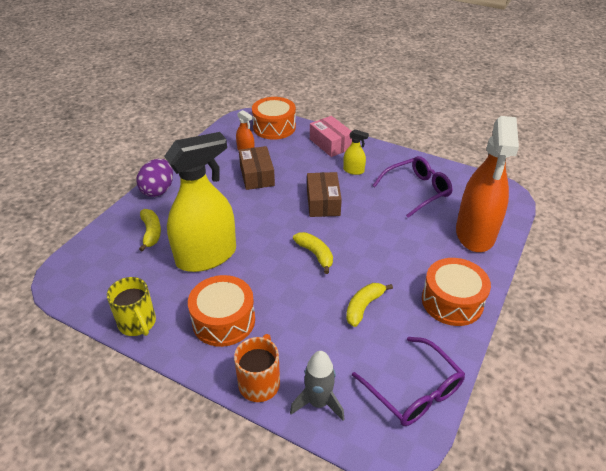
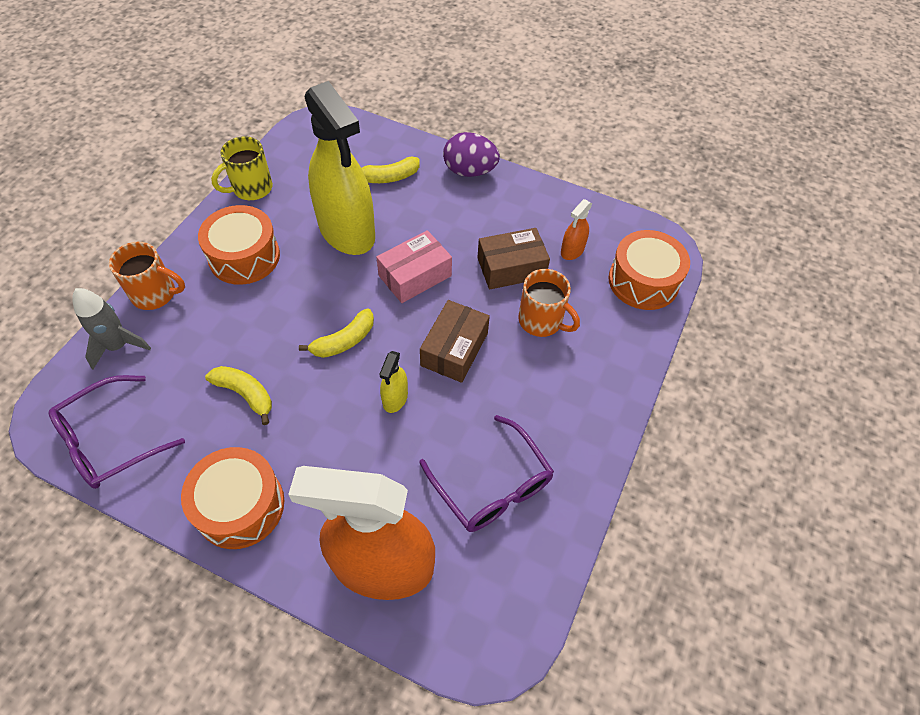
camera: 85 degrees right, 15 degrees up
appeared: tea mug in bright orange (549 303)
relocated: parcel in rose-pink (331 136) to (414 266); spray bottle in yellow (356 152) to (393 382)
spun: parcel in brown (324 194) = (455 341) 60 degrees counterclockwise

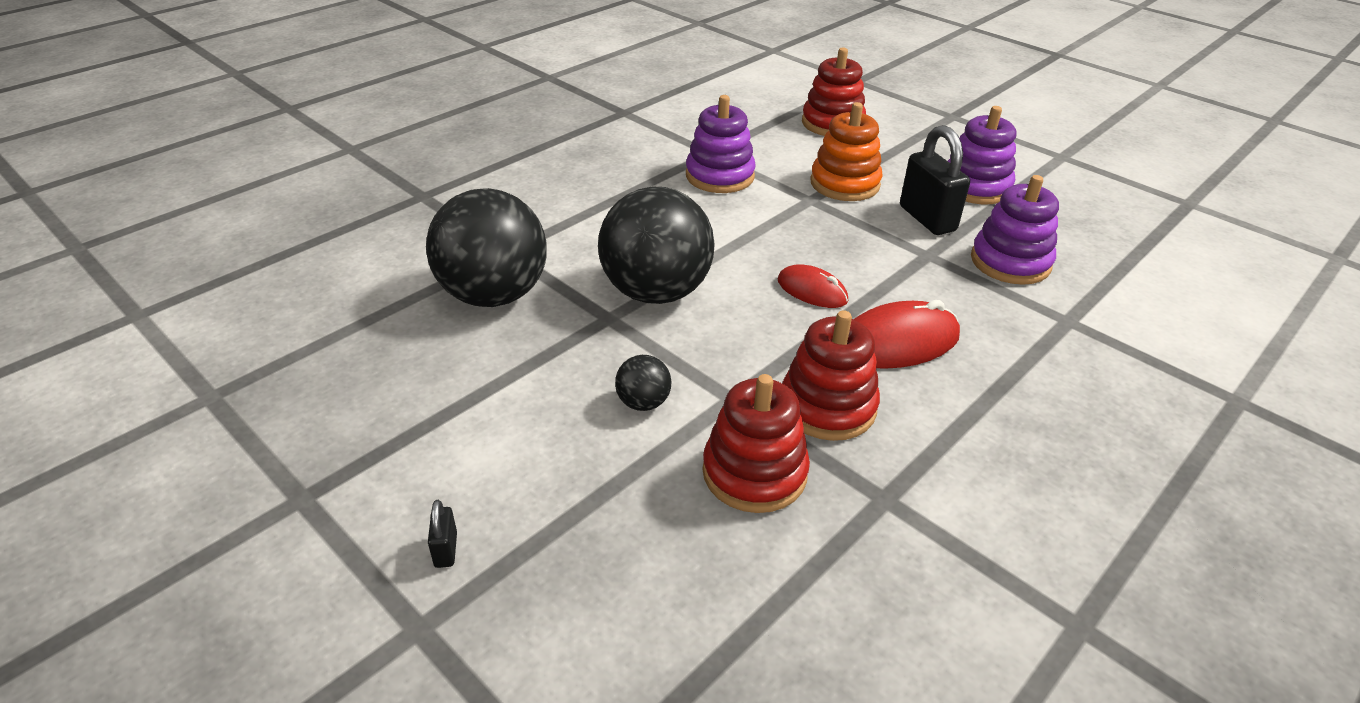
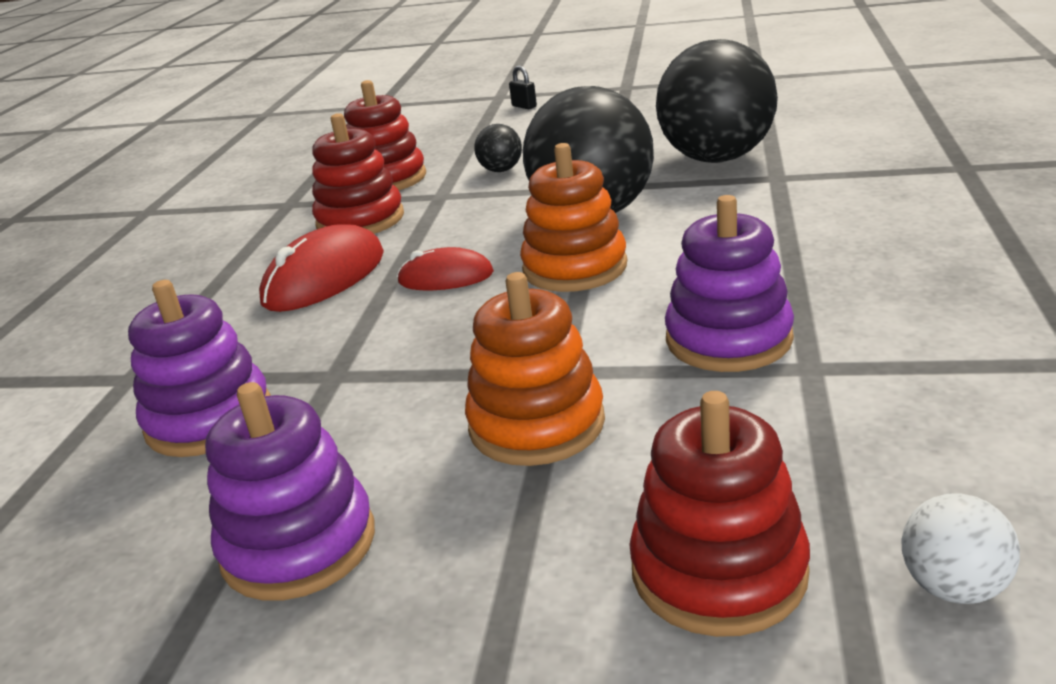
camera: 150 degrees right, 10 degrees down
missing: lock in jet-black (935 180)
appeared: stacking toy in bright orange (573 217); play ball in pure white (960 549)

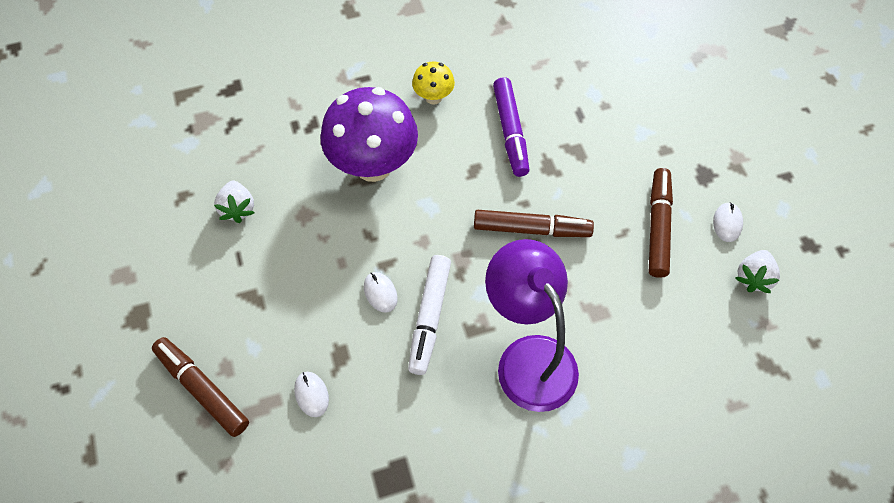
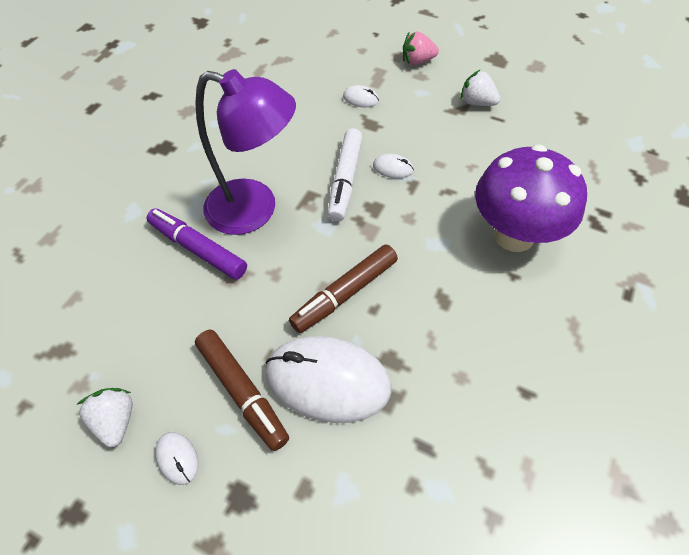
camera: 135 degrees right, 5 degrees down
missing: fungus in yellow (433 82)
appeared: PC mouse in pure white (328 379)
relocated: marker pen in royal purple (511 127) to (196 244); strawberry in pure white (234 202) to (480 87)
exchanged: marker pen in brown (200 387) to strawberry in rose-pink (421 48)
spun: marker pen in pure white (429 315) = (345 175) 135 degrees counterclockwise

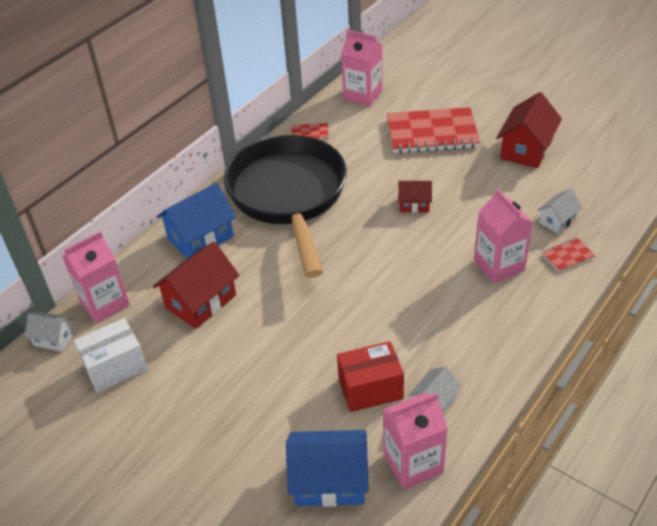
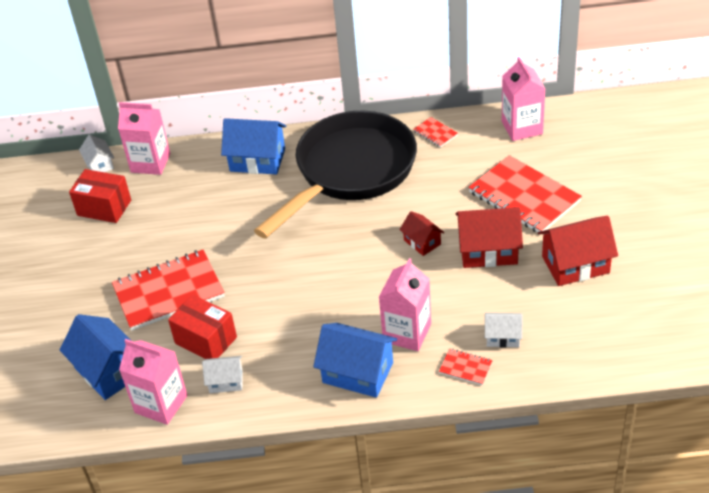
camera: 50 degrees right, 0 degrees up
appeared: notebook in red (168 290); toy house in blue (355 360)
relocated: toy house in red (196 285) to (489 237)
colour: parcel in pure white (110 355) to parcel in red (100 196)

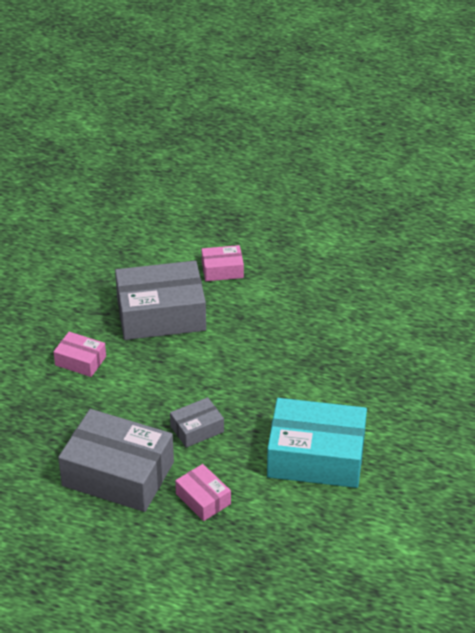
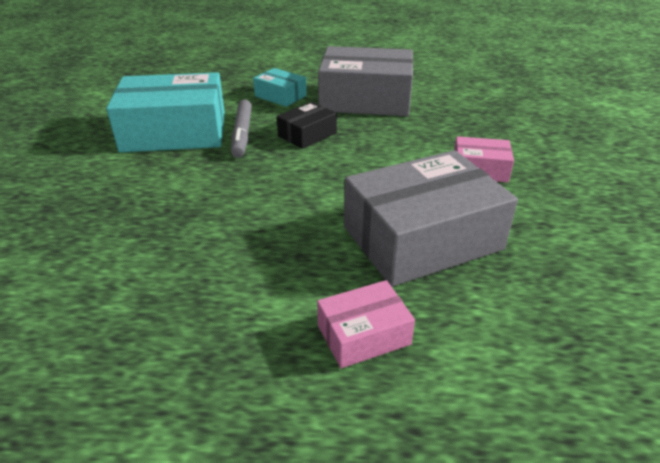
camera: 165 degrees right, 5 degrees down
appeared: marker pen in grey (241 128)
colour: parcel in grey (197 422) to parcel in jet-black (307 125); parcel in rose-pink (203 492) to parcel in turquoise (280 87)

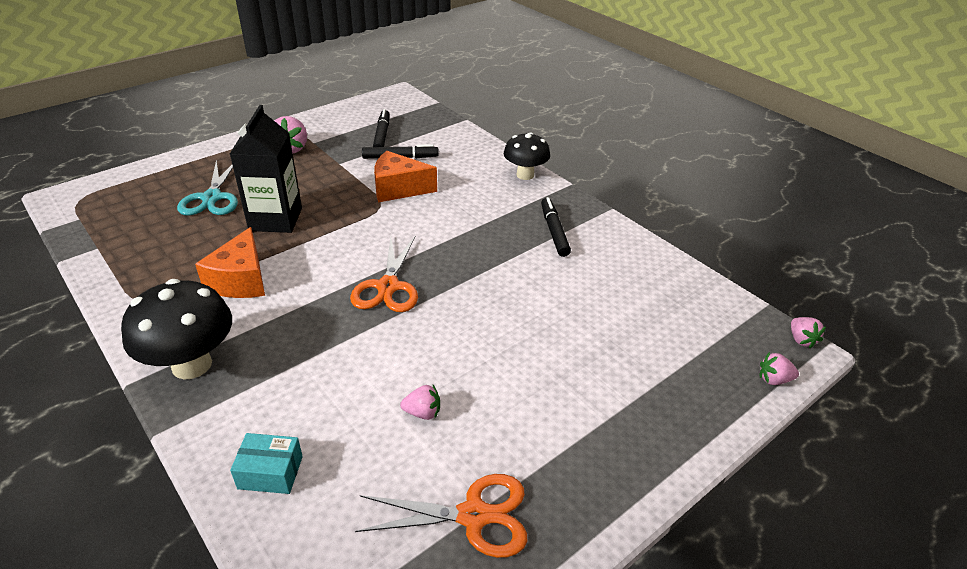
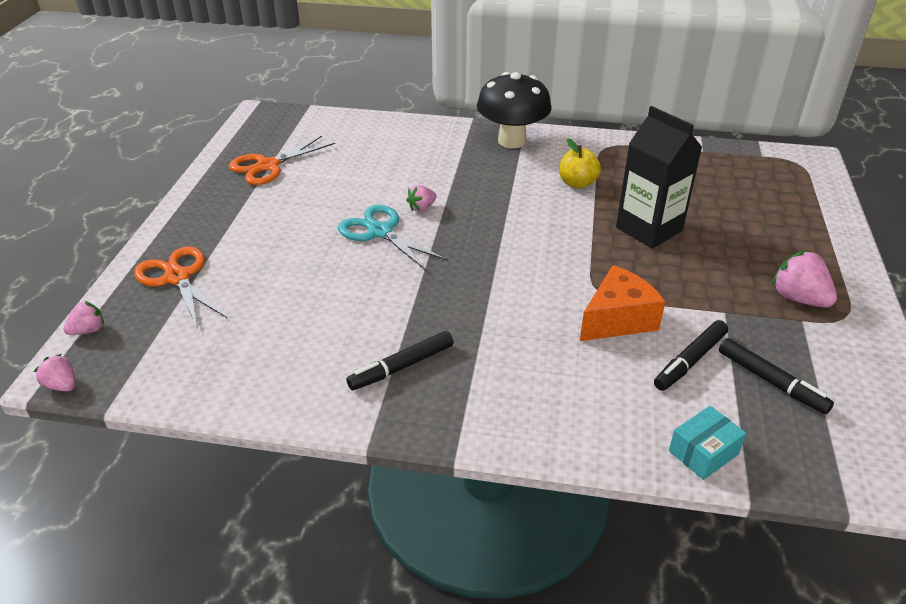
camera: 140 degrees right, 0 degrees up
missing: fungus in jet-black (527 156)
relocated: shears in turquoise (207 187) to (393 238); shears in bright orange (384 273) to (181 288); strawberry in rose-pink (420 402) to (421 198); parcel in turquoise (266 463) to (707 443)
exchanged: cheese in bright orange (230 262) to toy apple in yellow (580 163)
spun: marker pen in jet-black (556 227) = (400 360) 105 degrees clockwise

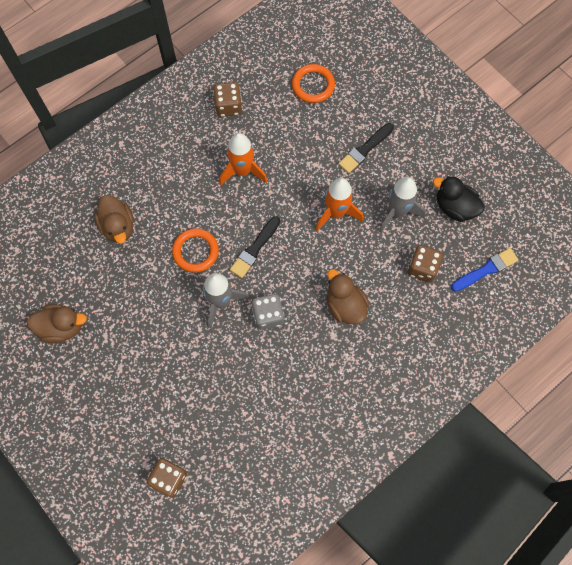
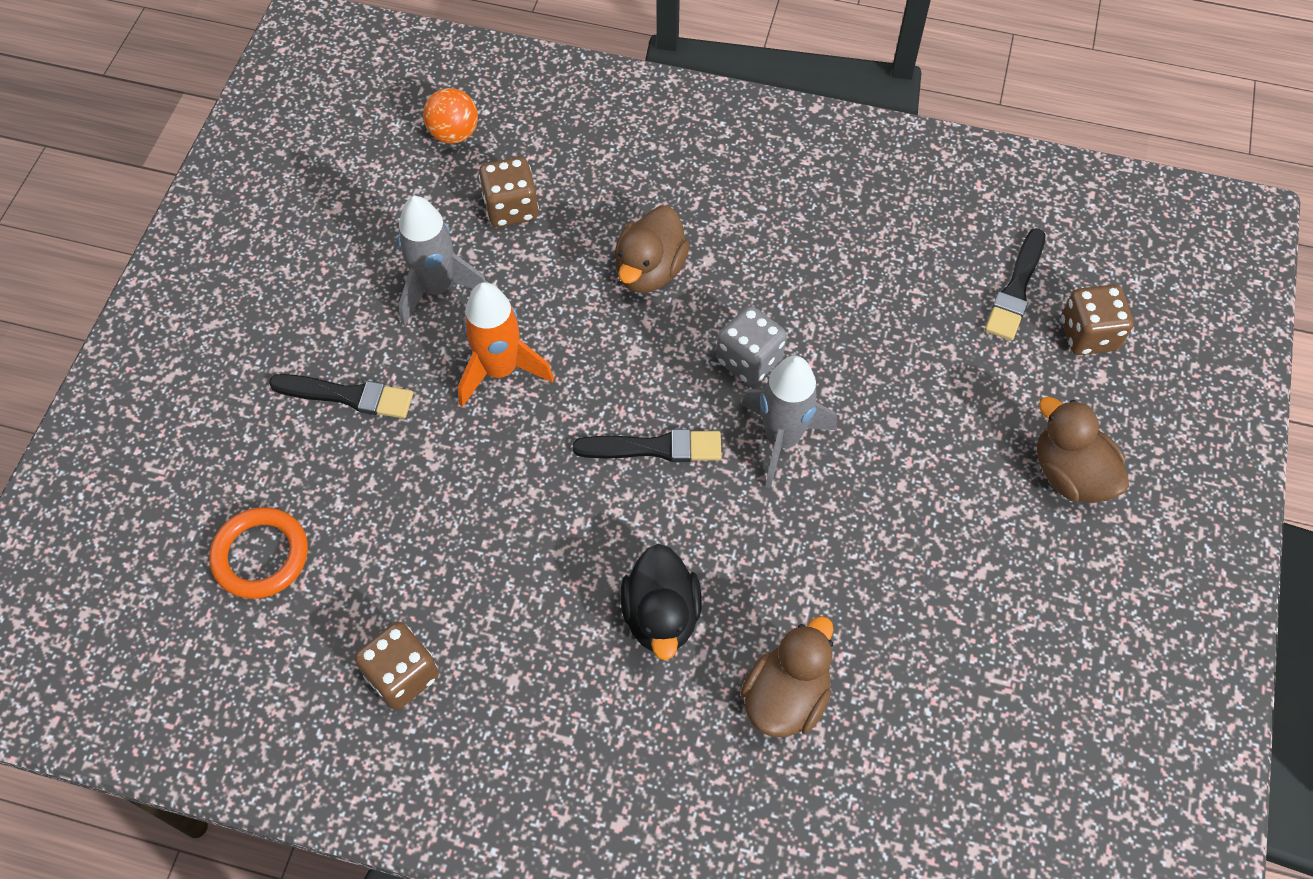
camera: 125 degrees left, 10 degrees down
missing: spaceship in bright orange (243 159); ring in bright orange (195 250)
appeared: paintbrush in jet-black (1015 284)
relocated: duck in jet-black (459 199) to (661 602); duck in brown (57 323) to (1083 450)
exchanged: paintbrush in blue (485 270) to play ball in bright orange (450 116)

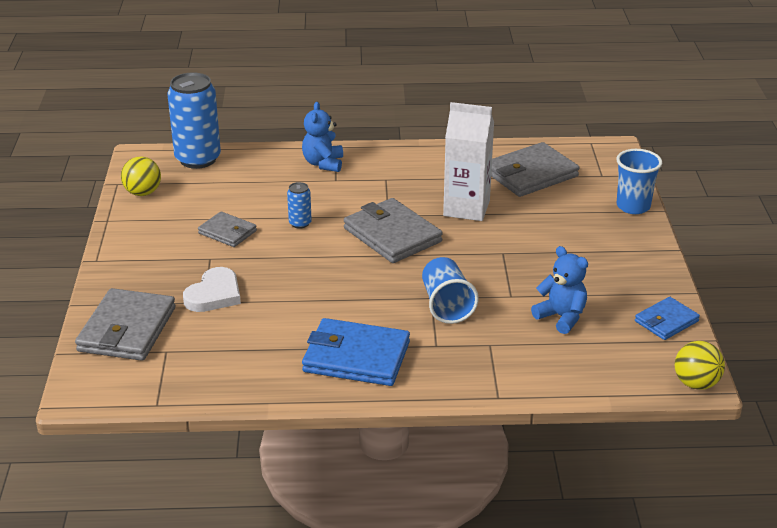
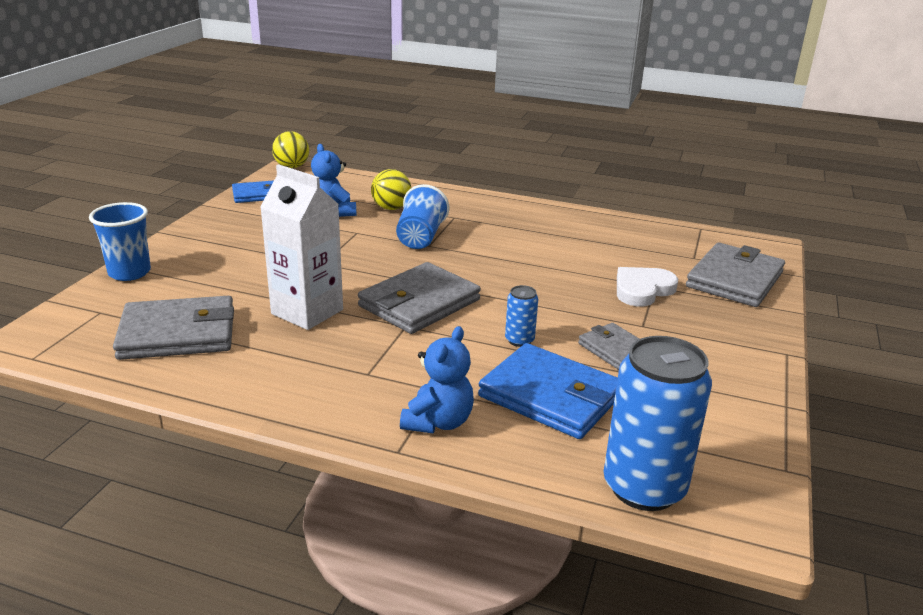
camera: 160 degrees left, 5 degrees down
relocated: play ball in yellow (141 176) to (391 189); wallet in blue (356 352) to (548 391)
spun: wallet in grey (393 230) = (419 298) 60 degrees clockwise

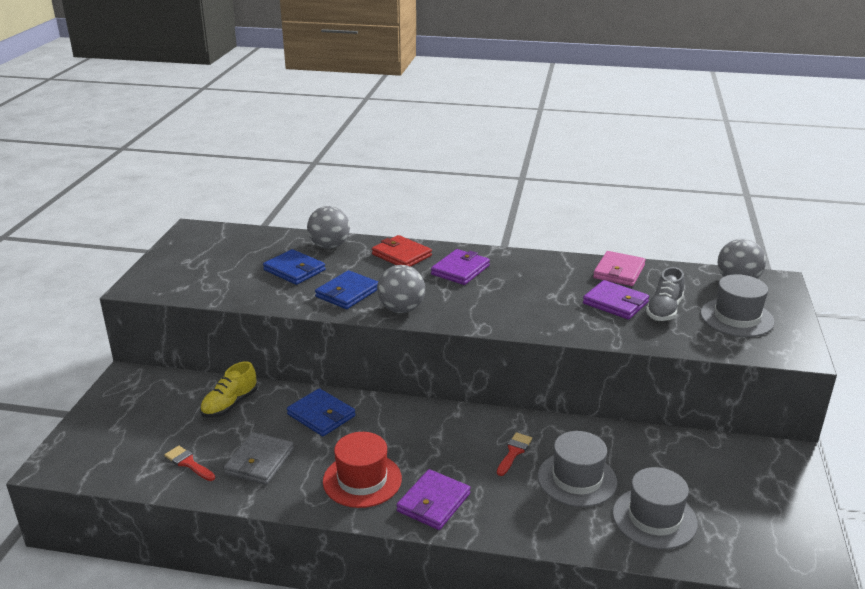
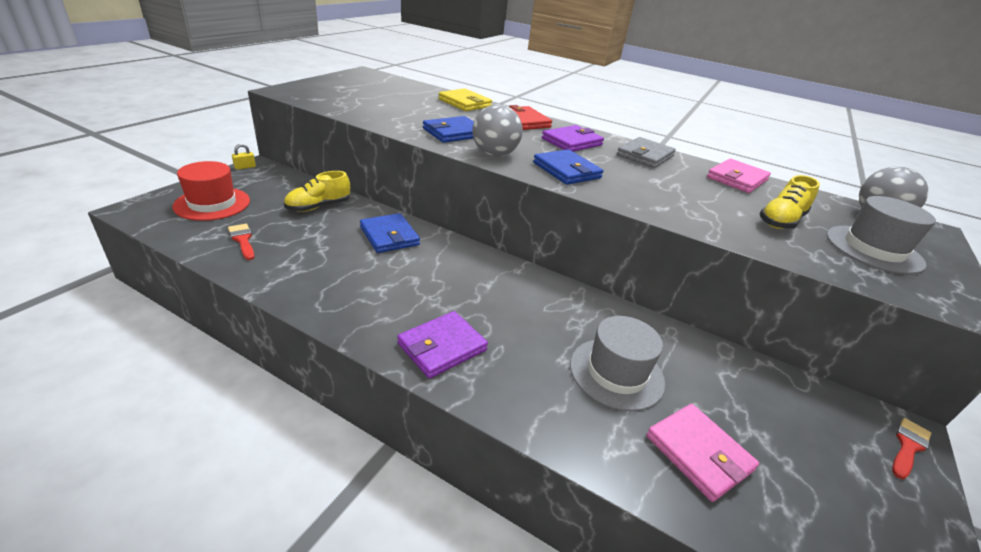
camera: 15 degrees right, 5 degrees up
missing: wallet in royal purple (616 300)
appeared: lock in yellow (244 157)
relocated: wallet in blue (294 267) to (568 167); wallet in grey (259 458) to (646 152); tall hat in red (362 470) to (211 191); paintbrush in red (514 454) to (911 448)
exchanged: play ball in grey (328 227) to wallet in yellow (465 99); tall hat in grey (655 508) to wallet in rose-pink (702 453)
colour: lace-up shoe in grey (665 294) to lace-up shoe in yellow (790 202)

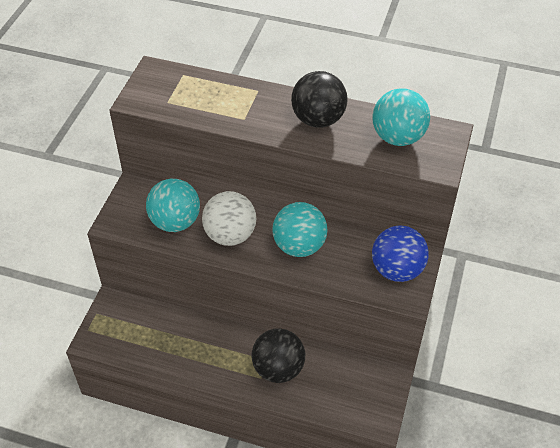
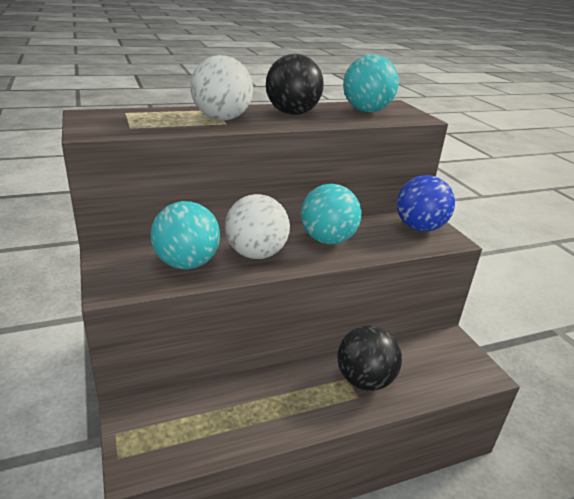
camera: 40 degrees left, 20 degrees down
appeared: play ball in pure white (221 87)

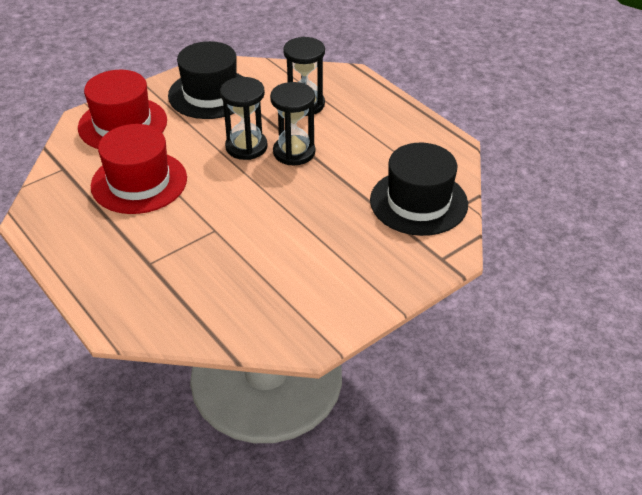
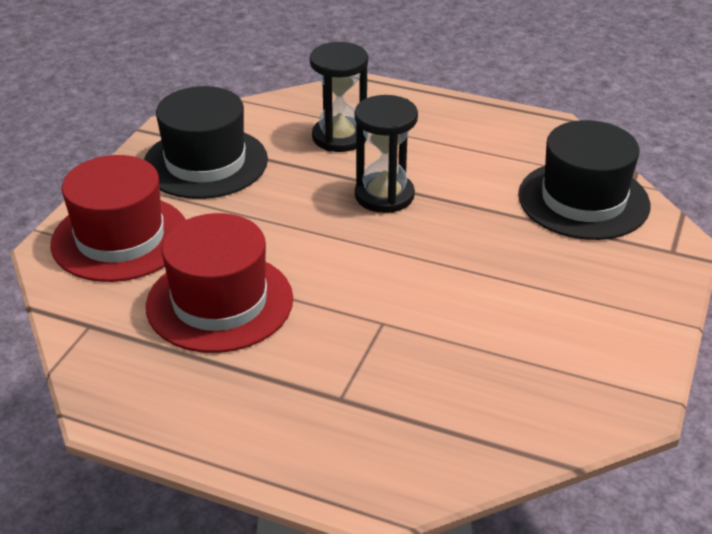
camera: 30 degrees left, 5 degrees down
missing: sandglass in jet-black (244 118)

